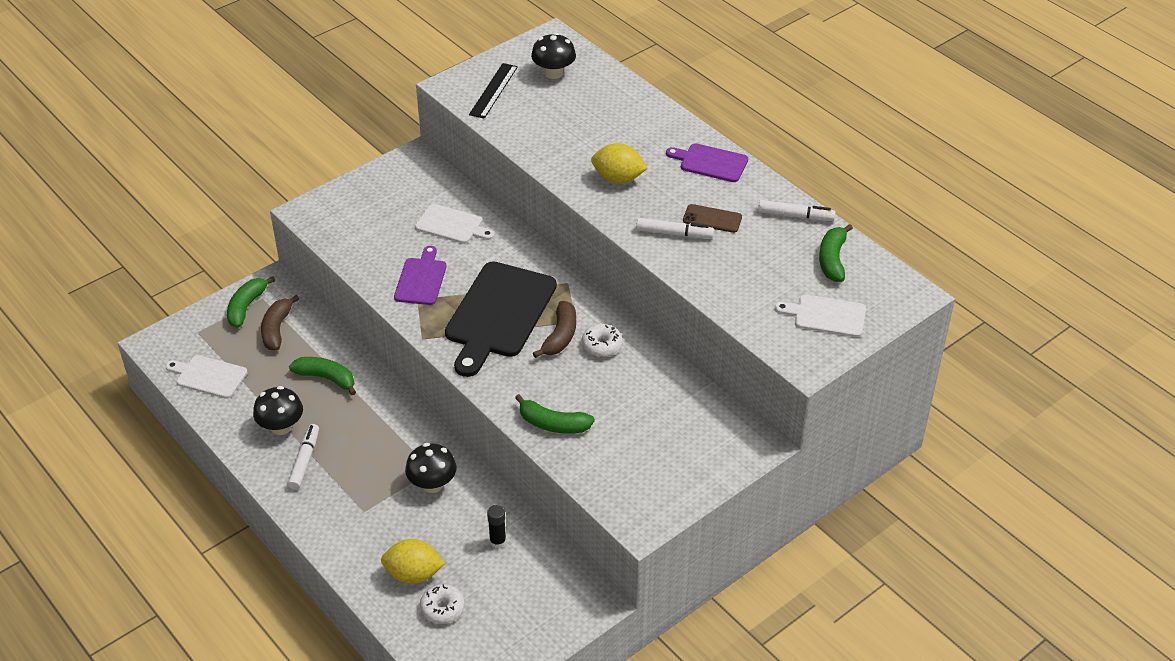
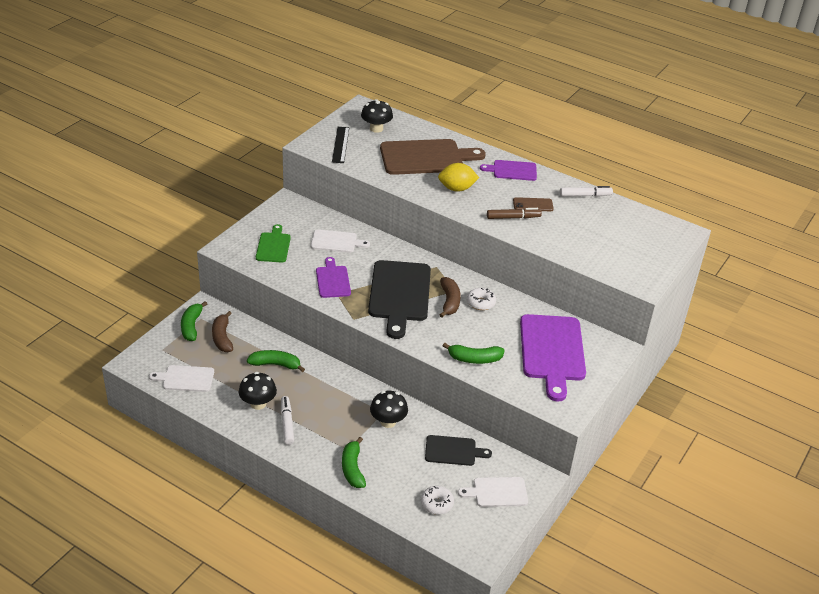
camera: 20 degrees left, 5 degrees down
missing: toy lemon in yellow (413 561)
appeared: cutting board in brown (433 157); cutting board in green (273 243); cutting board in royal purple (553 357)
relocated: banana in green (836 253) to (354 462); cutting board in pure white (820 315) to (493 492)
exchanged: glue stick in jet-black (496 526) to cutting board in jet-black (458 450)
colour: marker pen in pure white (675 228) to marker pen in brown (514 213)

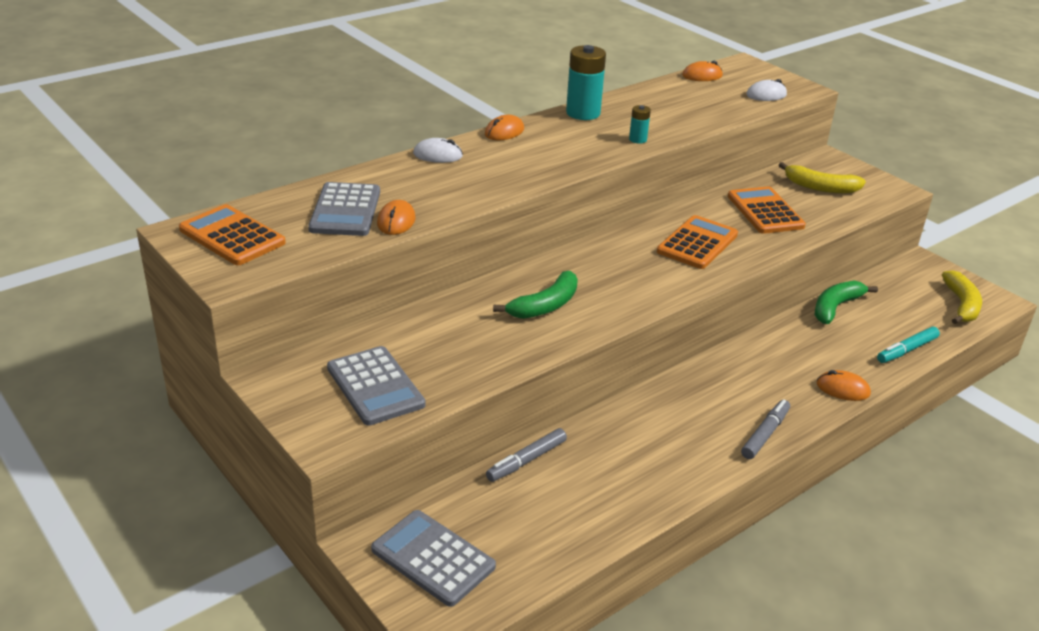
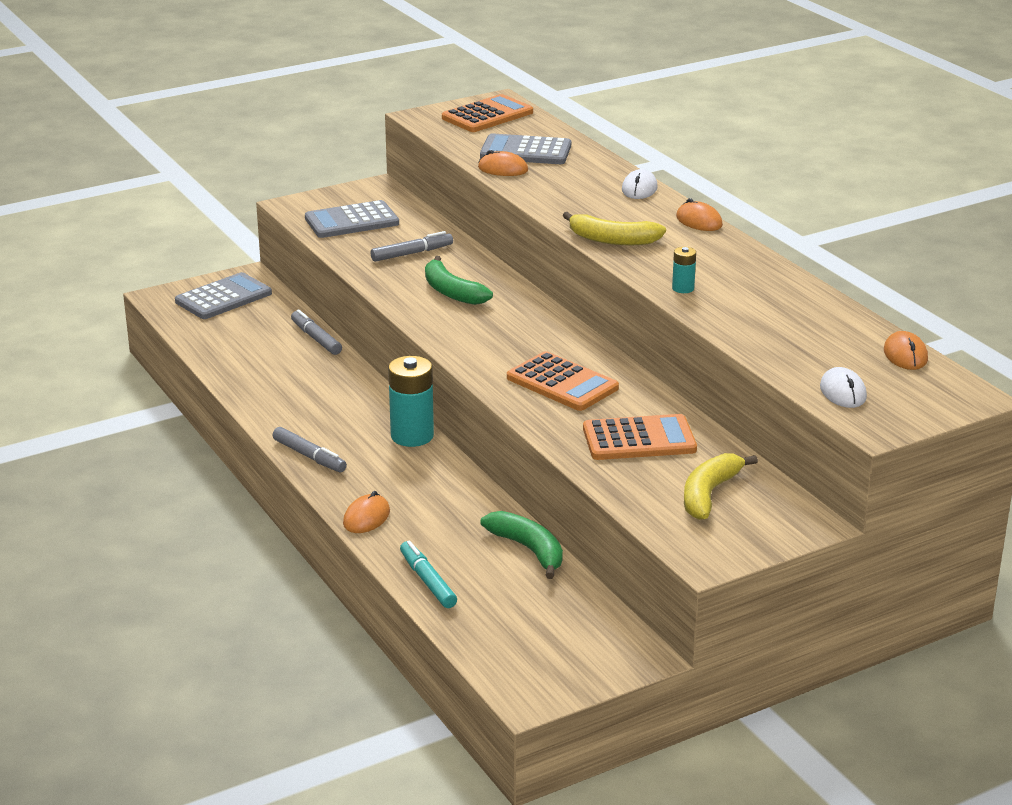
camera: 100 degrees right, 5 degrees down
appeared: marker pen in grey (412 246)
relocated: power cell in turquoise (586 82) to (411 401); banana in yellow (962 297) to (614 228)

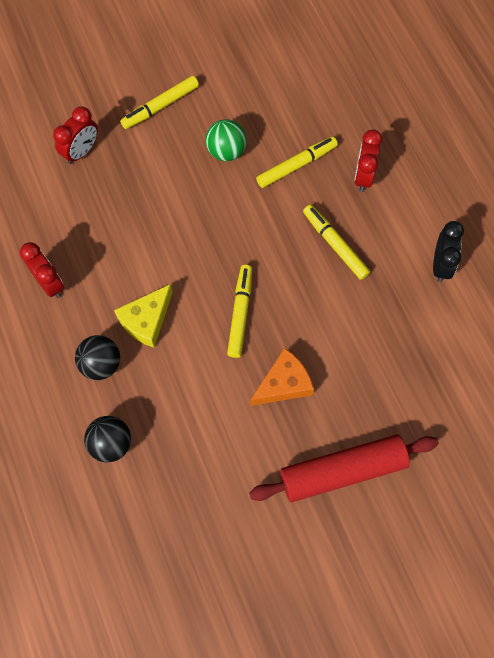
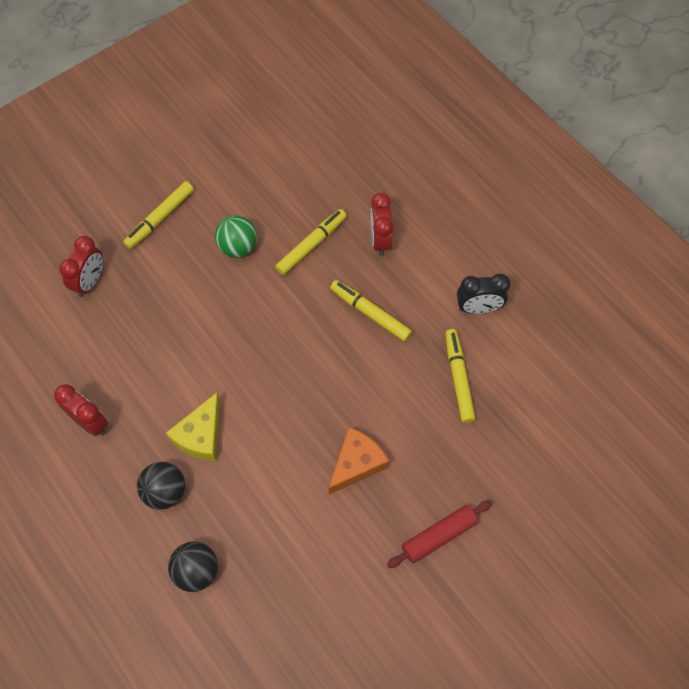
camera: 15 degrees left, 5 degrees down
relocated: marker pen in yellow (239 311) to (460 376)
spun: alarm clock in jet-black (448 251) = (483 294) 90 degrees clockwise
size: pastry roller in red (344 468) = (439 534) x0.61

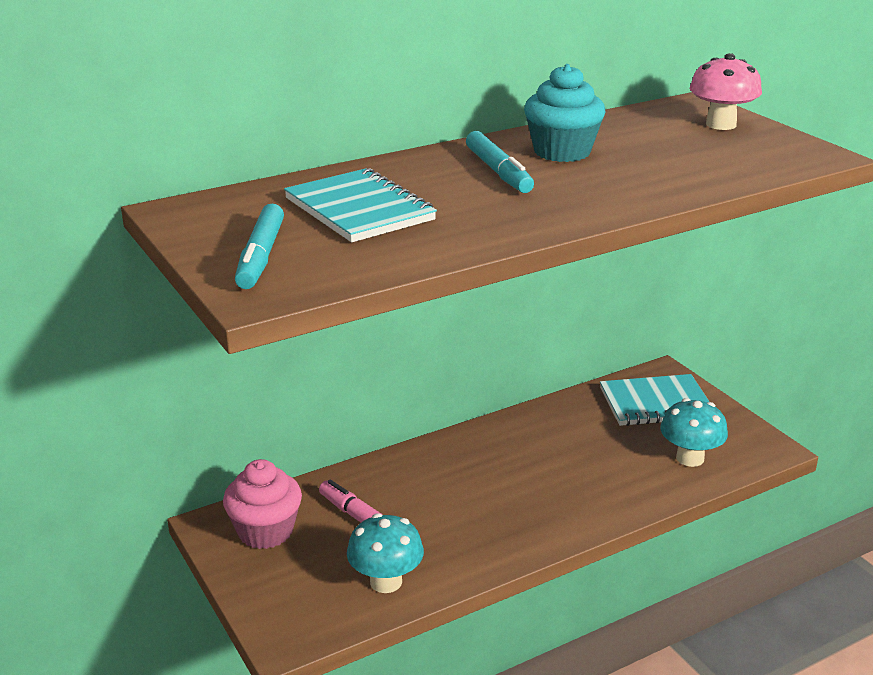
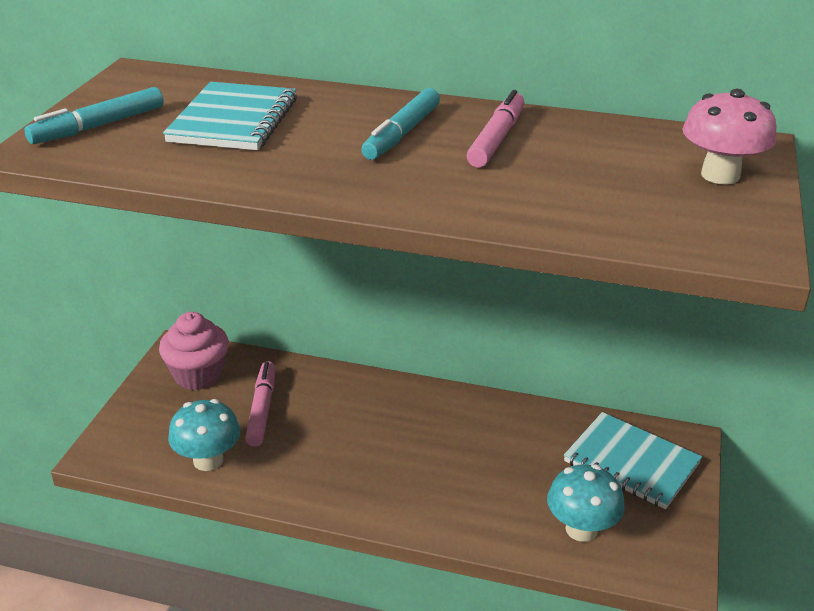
camera: 45 degrees right, 5 degrees up
exchanged: cupcake in turquoise (564 113) to marker pen in rose-pink (495 128)

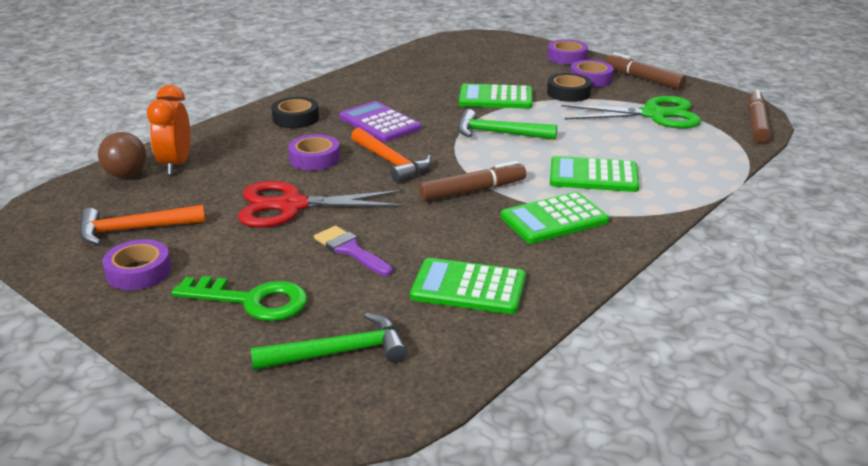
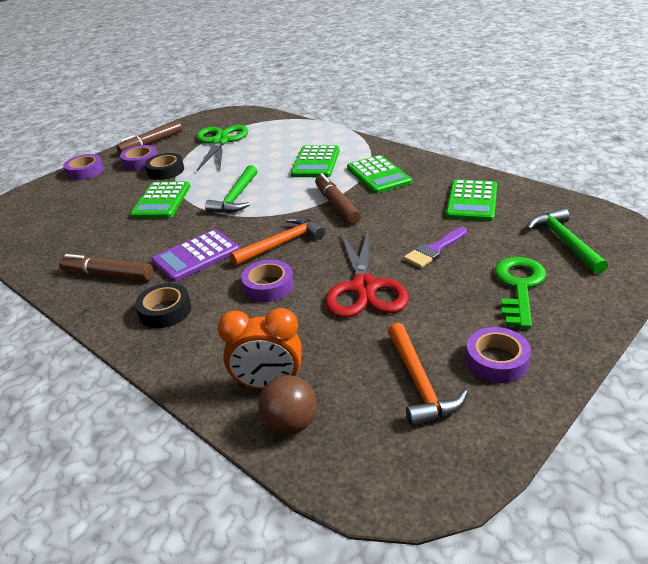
camera: 85 degrees left, 5 degrees up
relocated: marker pen in brown (759 116) to (106 267)

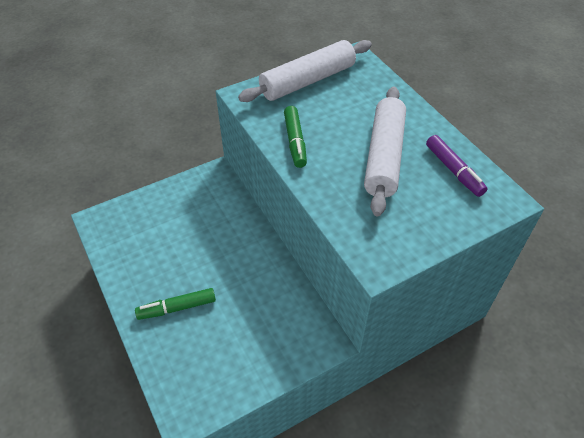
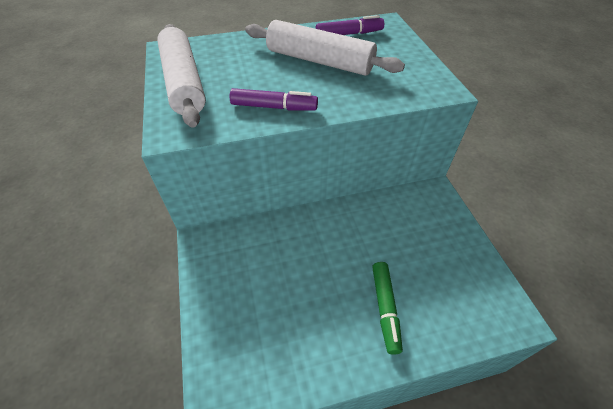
camera: 75 degrees left, 0 degrees up
colour: marker pen in green (295 137) to marker pen in royal purple (274 99)

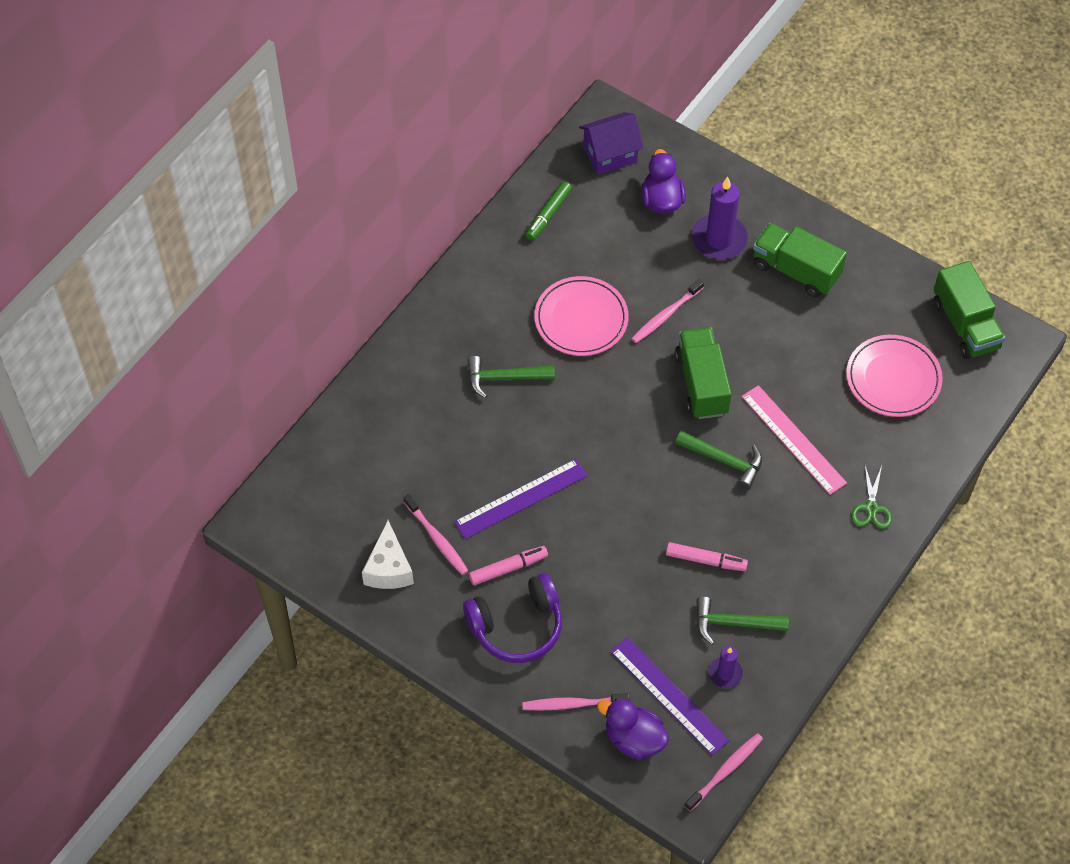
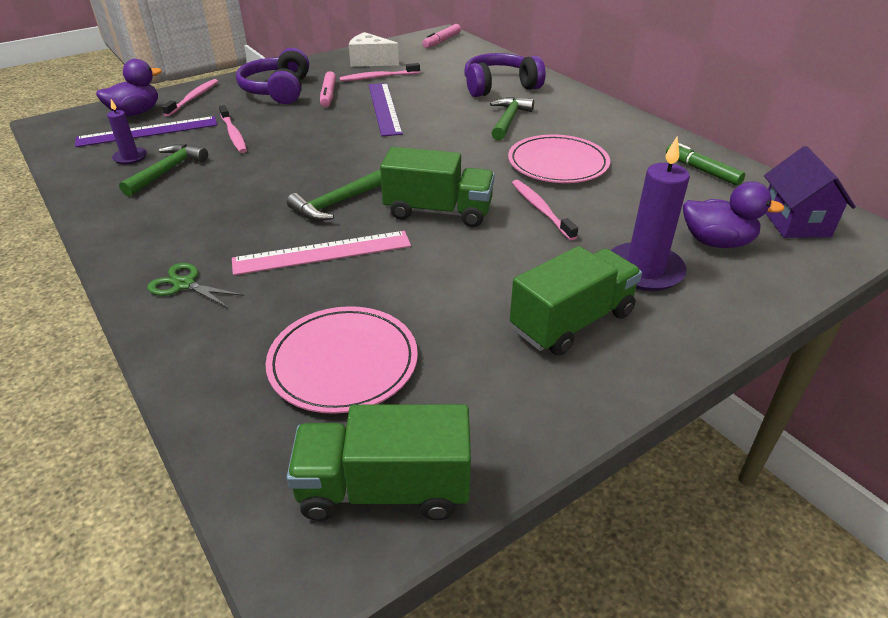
camera: 110 degrees right, 20 degrees down
appeared: headphones in royal purple (505 75)
relocated: marker pen in rose-pink (707 556) to (441 36); tooth brush in rose-pink (723 772) to (233 129)

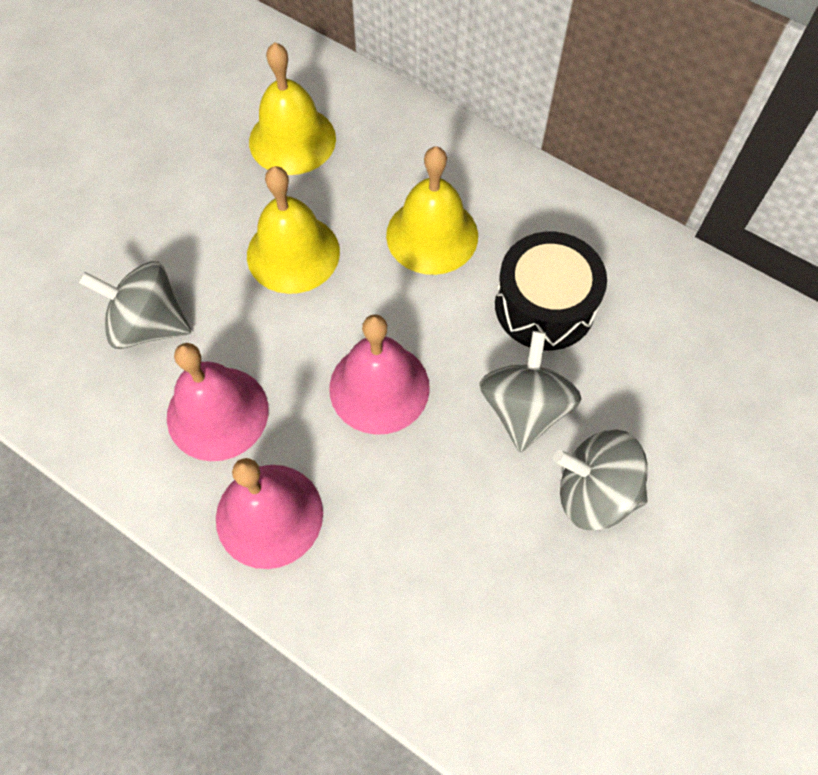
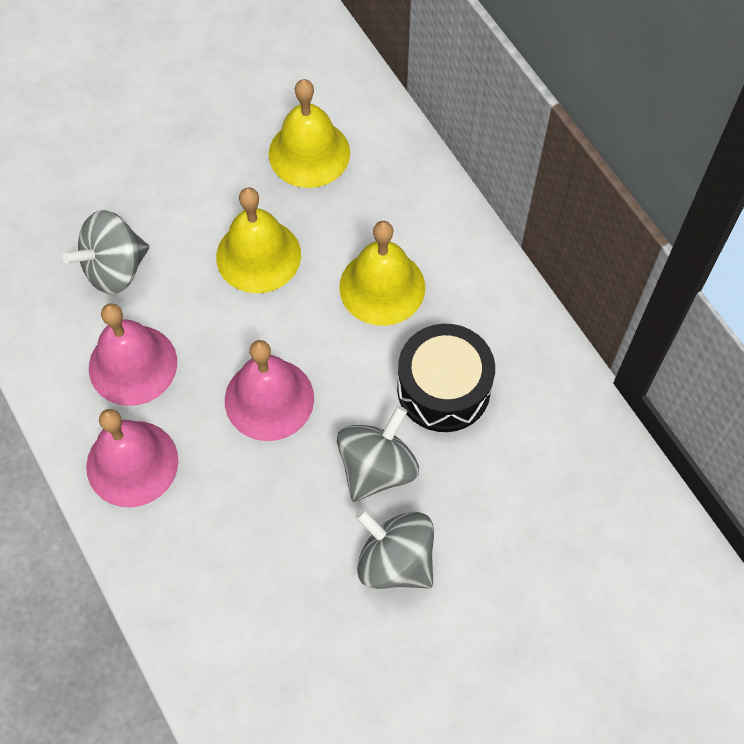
camera: 25 degrees right, 0 degrees up
spun: toy top in grey (134 305) = (106 252) 75 degrees counterclockwise

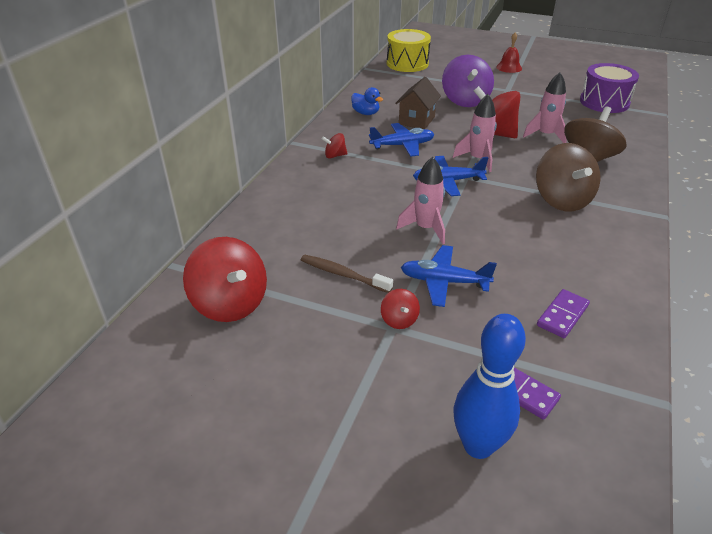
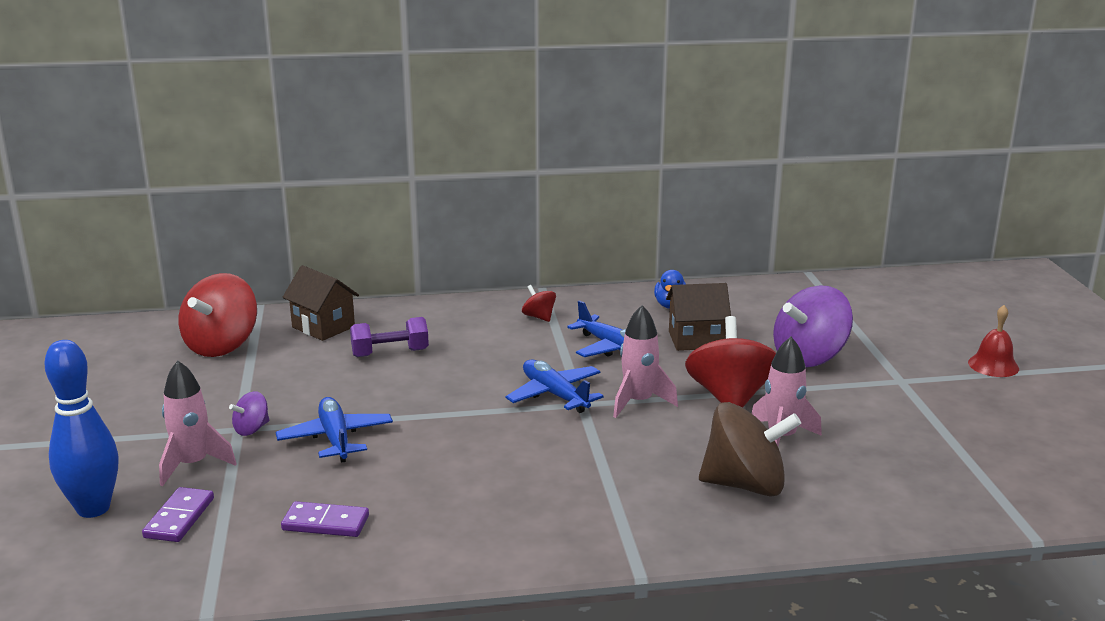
camera: 60 degrees right, 15 degrees down
missing: snare drum in yellow (409 50); snare drum in royal purple (609 88); toy top in brown (568 177); tooth brush in brown (347 274)
appeared: toy house in brown (320 303); hand weight in royal purple (389 337)
relocated: spaceship in rose-pink (420 200) to (198 423)
colour: toy top in red (400 309) to toy top in royal purple (249 413)

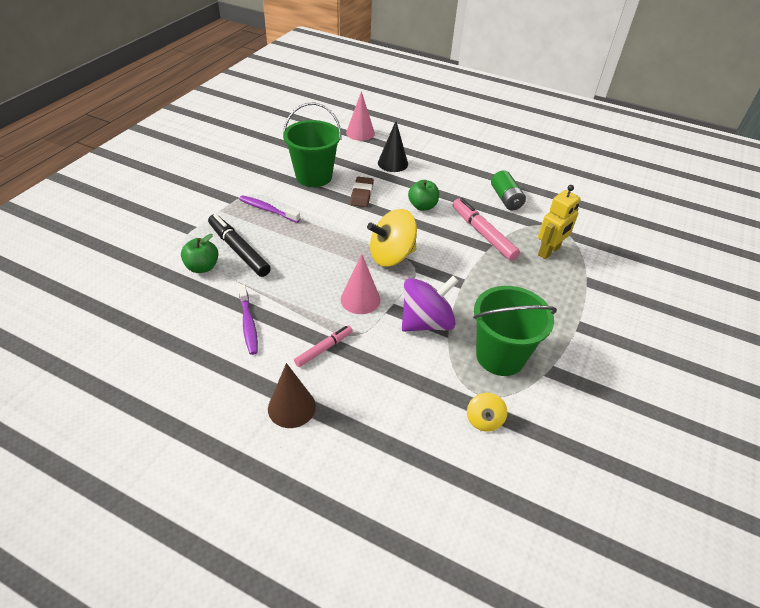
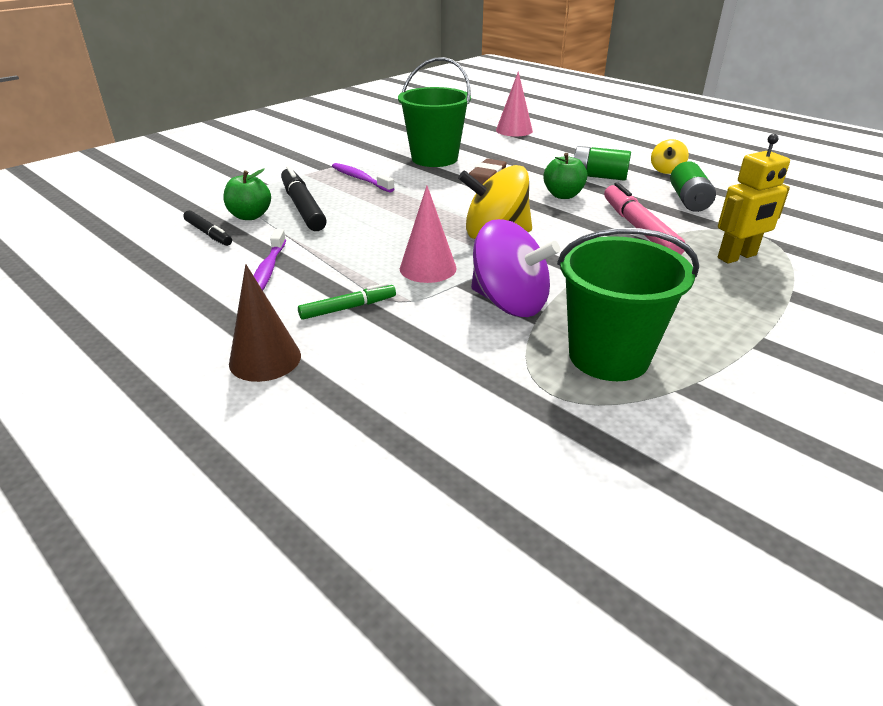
camera: 20 degrees right, 10 degrees down
missing: solid cone in jet-black (393 146)
appeared: power cell in green (601 163); marker pen in jet-black (207 228)
relocated: toy top in yellow (487 412) to (670 156)
colour: marker pen in rose-pink (323 346) to marker pen in green (347 301)
spun: toy top in royal purple (430 304) = (515 268) 45 degrees clockwise

